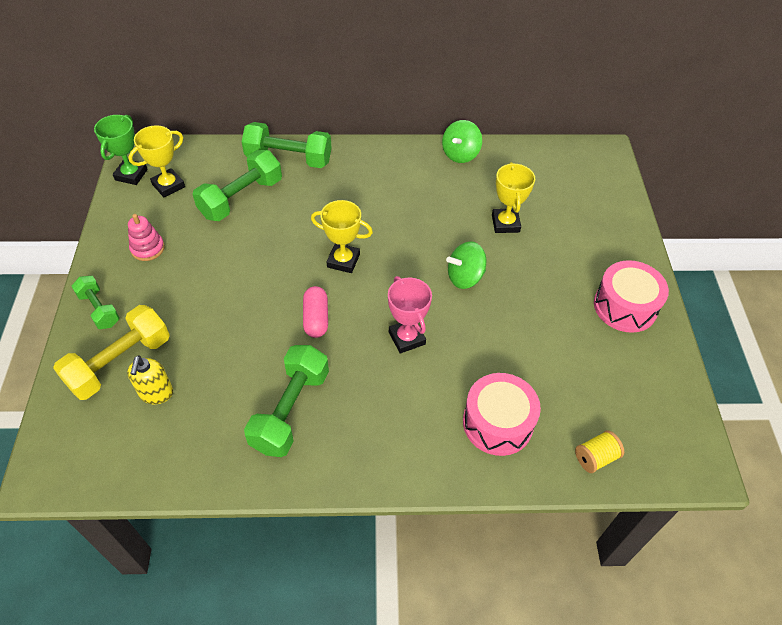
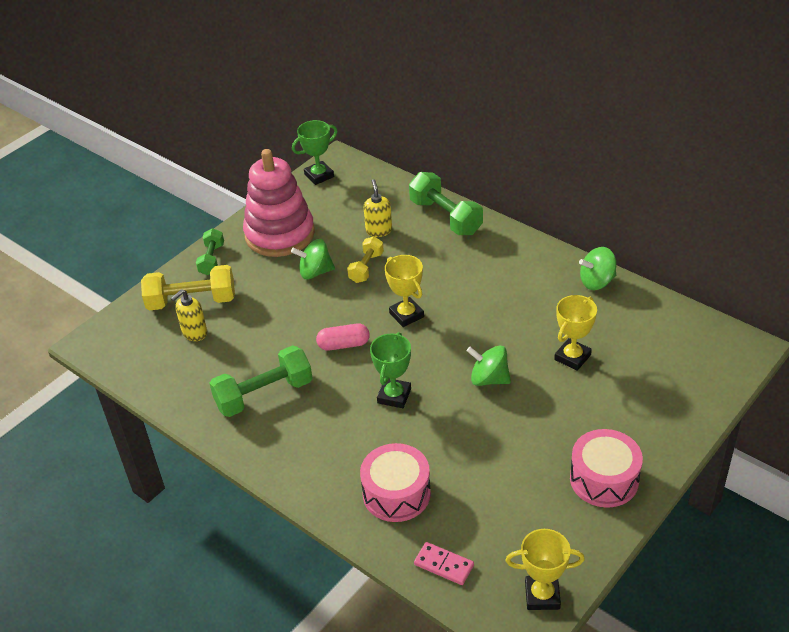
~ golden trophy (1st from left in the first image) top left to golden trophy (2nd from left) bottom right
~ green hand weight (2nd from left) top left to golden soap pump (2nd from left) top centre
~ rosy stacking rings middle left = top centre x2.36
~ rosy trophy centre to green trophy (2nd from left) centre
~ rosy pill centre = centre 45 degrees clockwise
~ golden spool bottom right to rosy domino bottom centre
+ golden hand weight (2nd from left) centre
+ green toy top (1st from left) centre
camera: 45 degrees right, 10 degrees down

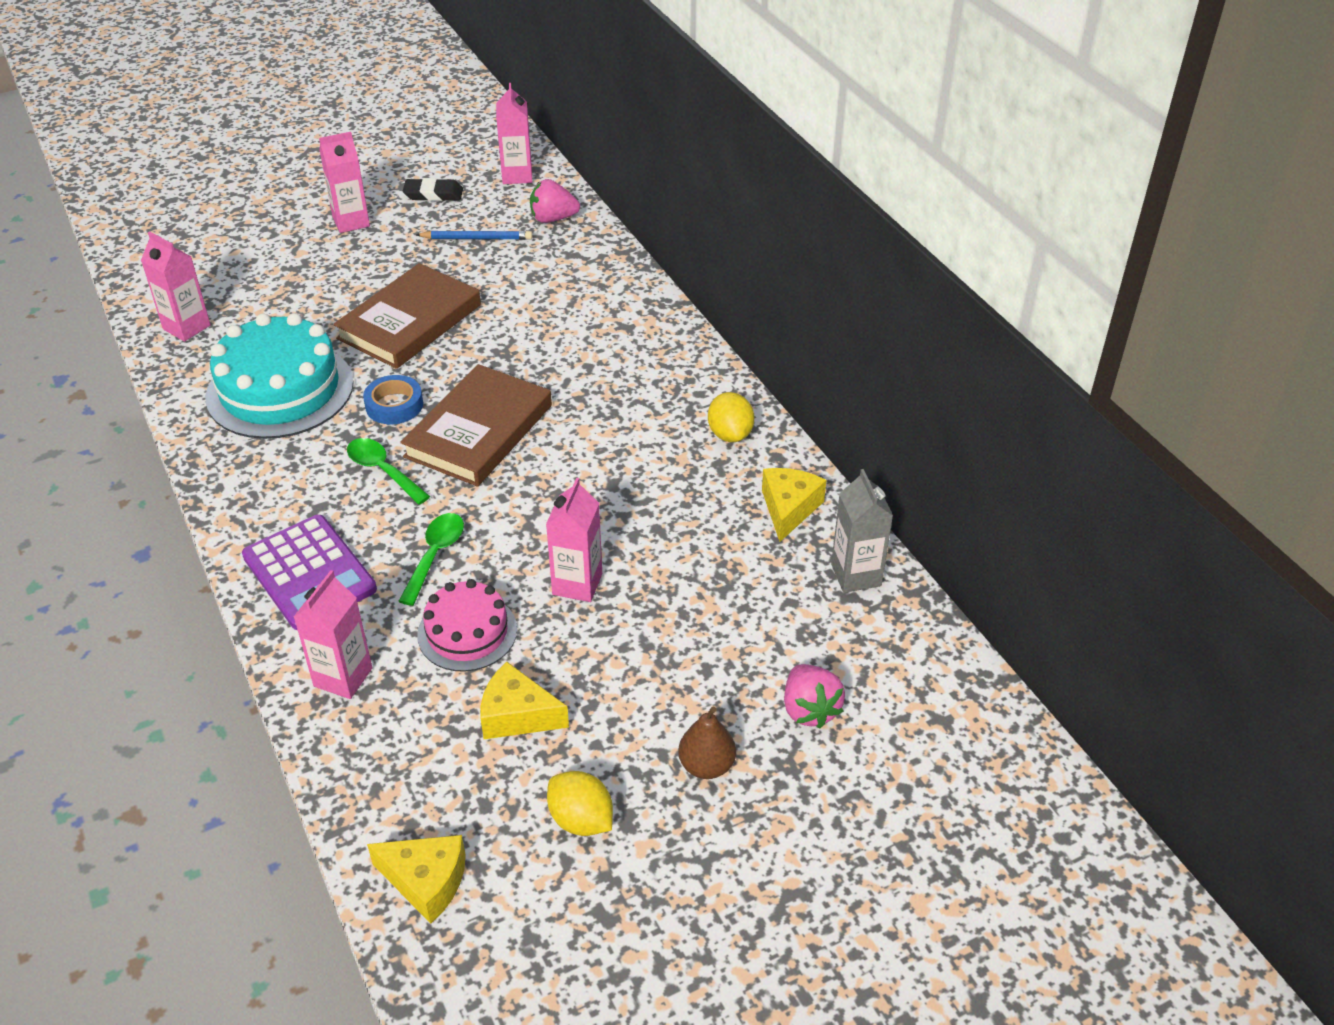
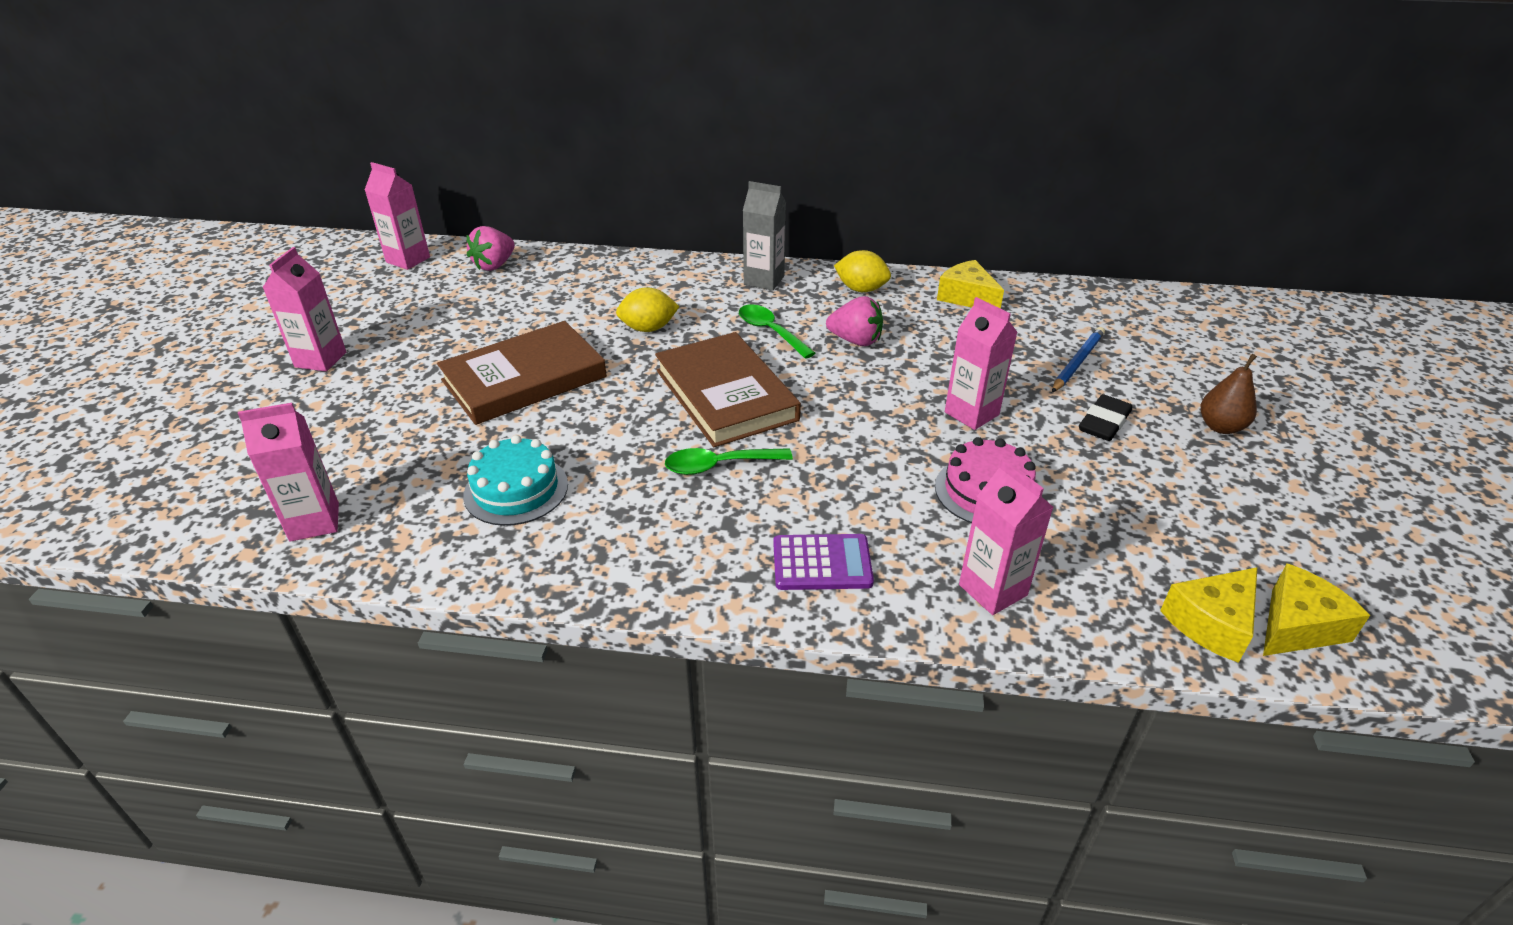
~ black gum eraser top left to middle right
~ cobalt wooden pencil top centre to middle right
~ dark brown hardback (1st from left) top left = centre 75 degrees clockwise
~ aqua layer cake middle left = centre x0.58
- cobalt sticky tape middle left
~ ash-grey juice carton centre to top centre
~ green spoon (2nd from left) middle left to centre
~ violet adding machine middle left = centre x0.65
~ golden cheese wedge (2nd from left) bottom centre to middle right
~ rosy strawberry (2nd from left) bottom centre to centre
~ golden lemon (1st from left) bottom centre to centre
camera: 55 degrees left, 5 degrees down

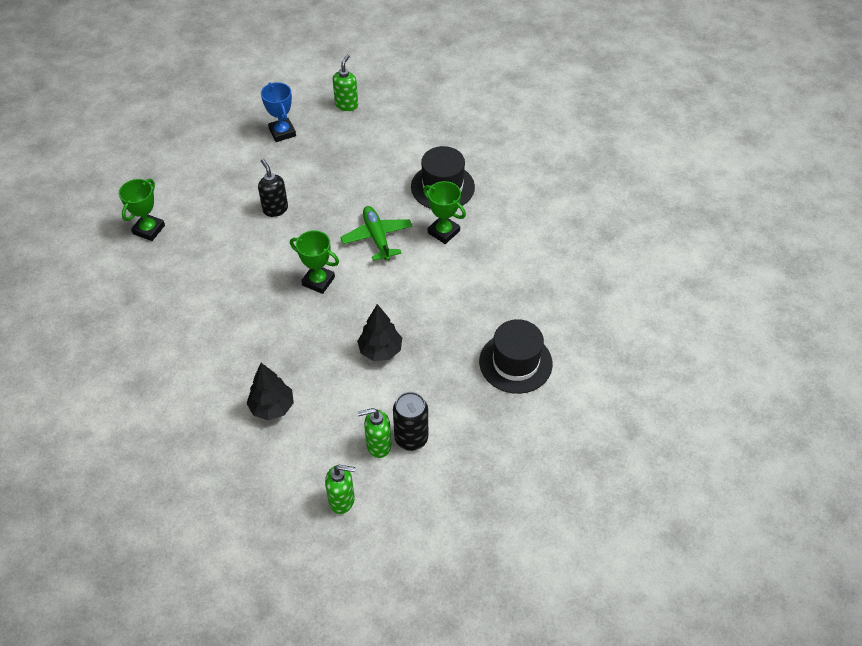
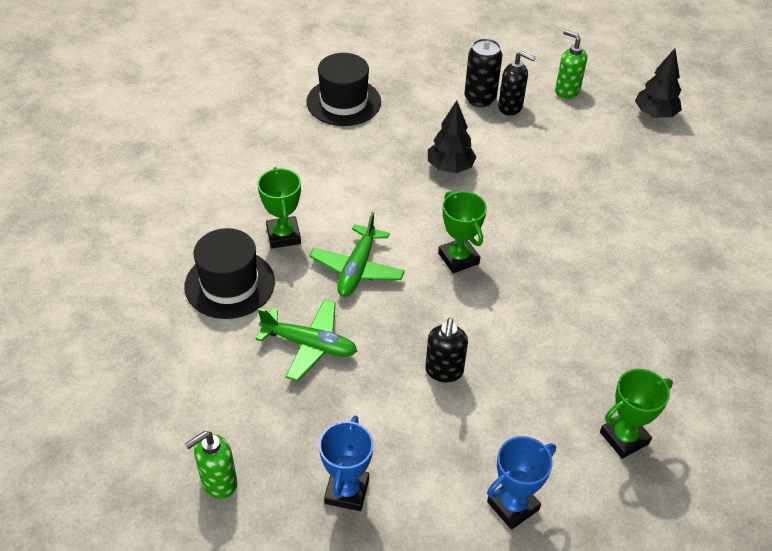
~ black toy tree (1st from left in the first image) middle left to black toy tree (2nd from left) top right
~ green soap pump (3rd from left) bottom centre to black soap pump (2nd from left) top right
+ green plane (1st from left) centre
+ cobalt trophy (2nd from left) bottom right
camera: 145 degrees left, 5 degrees down

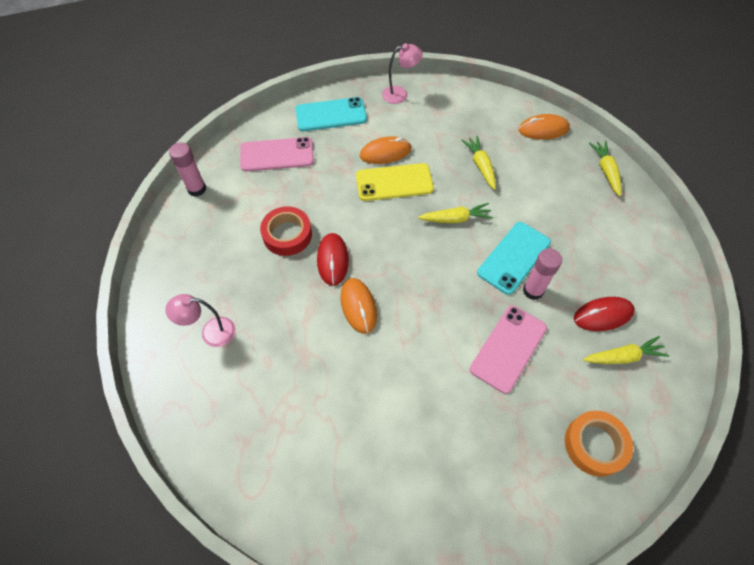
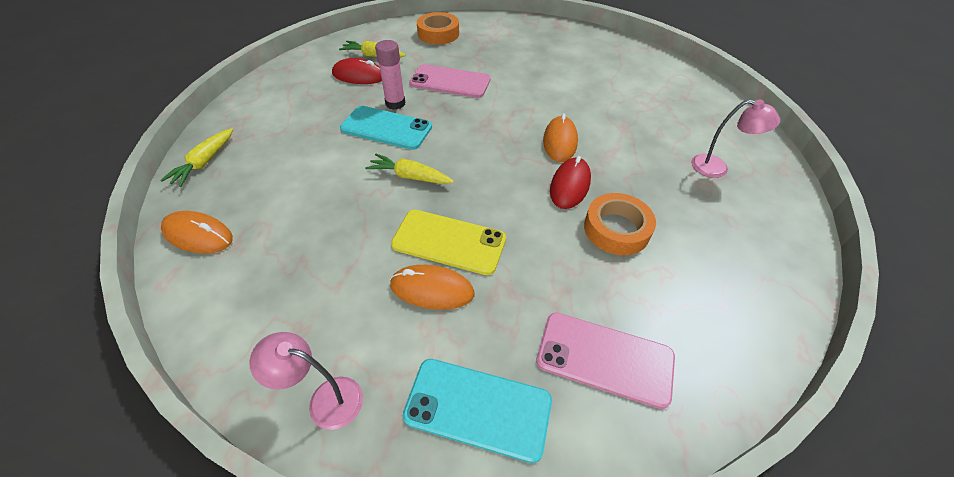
- golden carrot (2nd from left) top centre
- rosy glue stick (1st from left) top left
~ crimson sticky tape centre to orange sticky tape (2nd from left) centre
~ aqua mobile phone (2nd from left in the first image) middle right = top centre 45 degrees clockwise
~ rosy mobile phone (2nd from left in the first image) middle right = top centre 45 degrees clockwise
camera: 155 degrees left, 10 degrees down

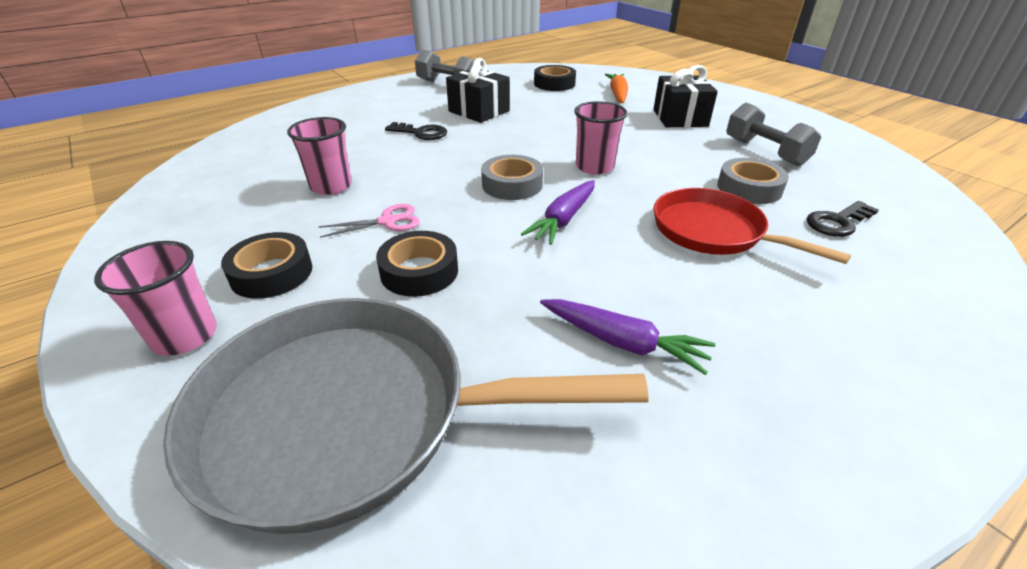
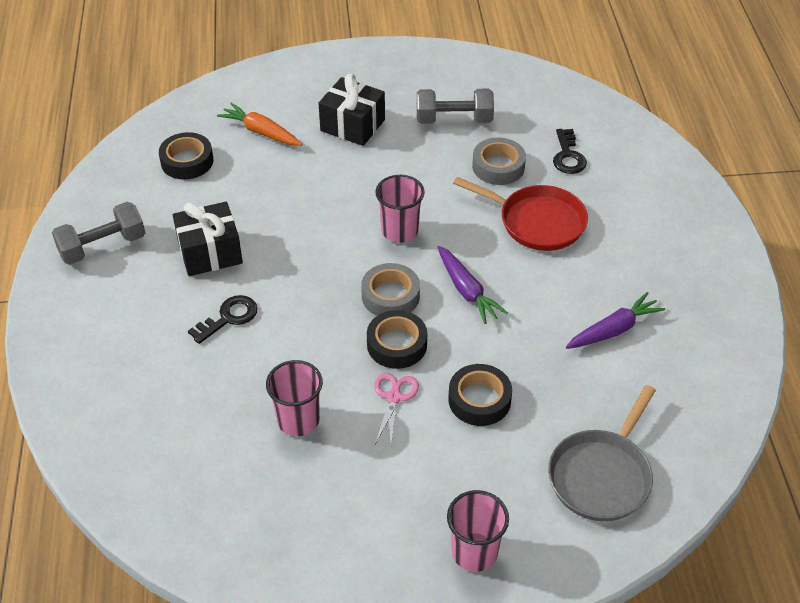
~ crimson pan middle right = centre 135 degrees counterclockwise
~ black sticky tape (1st from left in the first image) middle left to black sticky tape (2nd from left) centre
~ ash-grey pan bottom centre = bottom right x0.62
camera: 60 degrees left, 10 degrees up

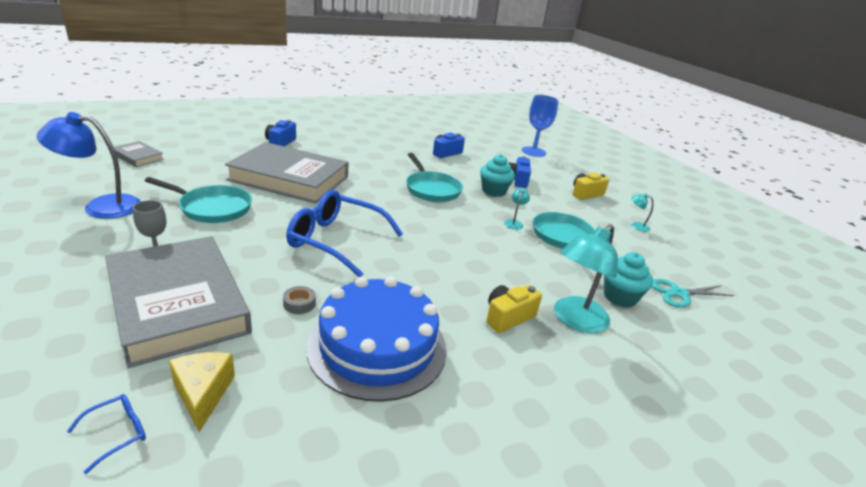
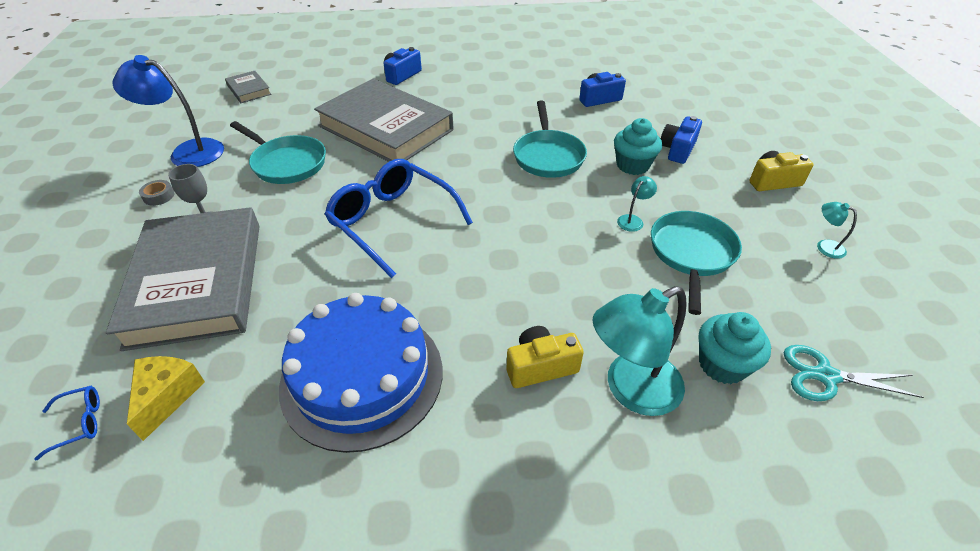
- cobalt chalice top centre
~ ash-grey sticky tape centre to middle left
camera: 25 degrees right, 15 degrees up

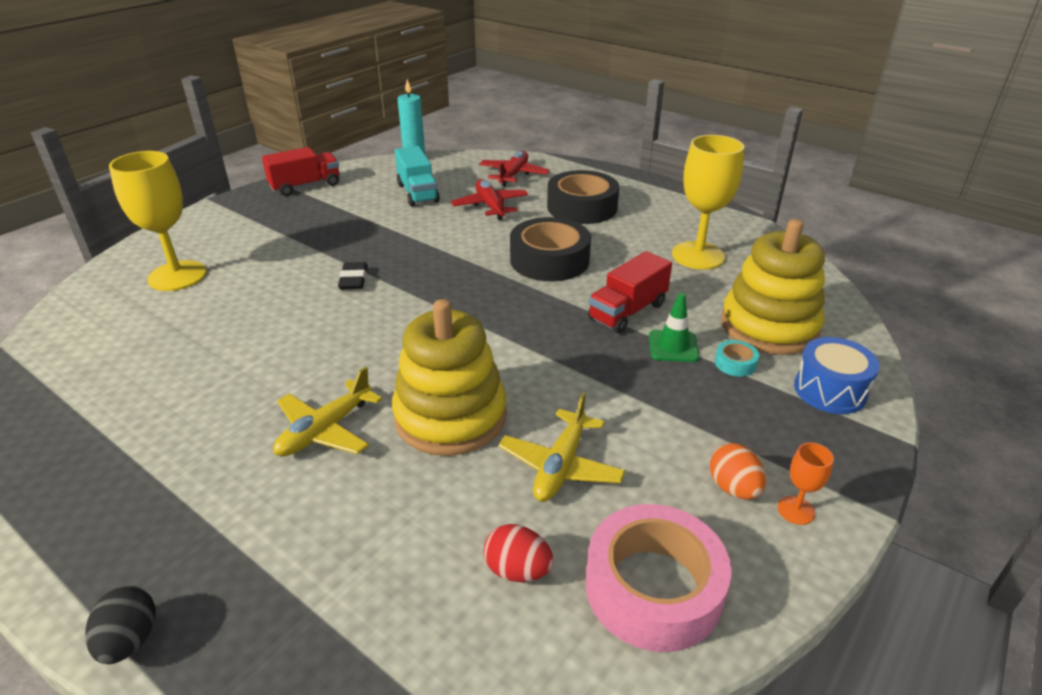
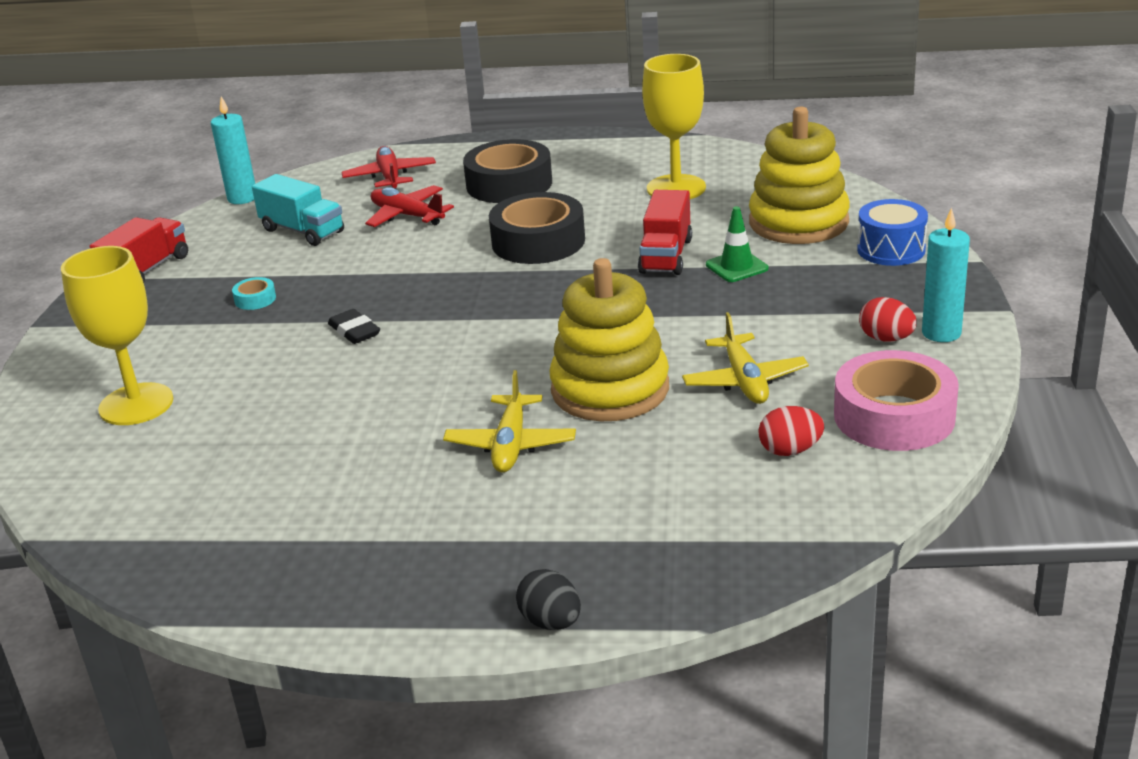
~ aqua sticky tape middle right to middle left
~ orange egg bottom right to crimson egg (2nd from left) middle right
~ orange chalice bottom right to aqua wax candle (2nd from left) middle right
camera: 30 degrees left, 5 degrees down

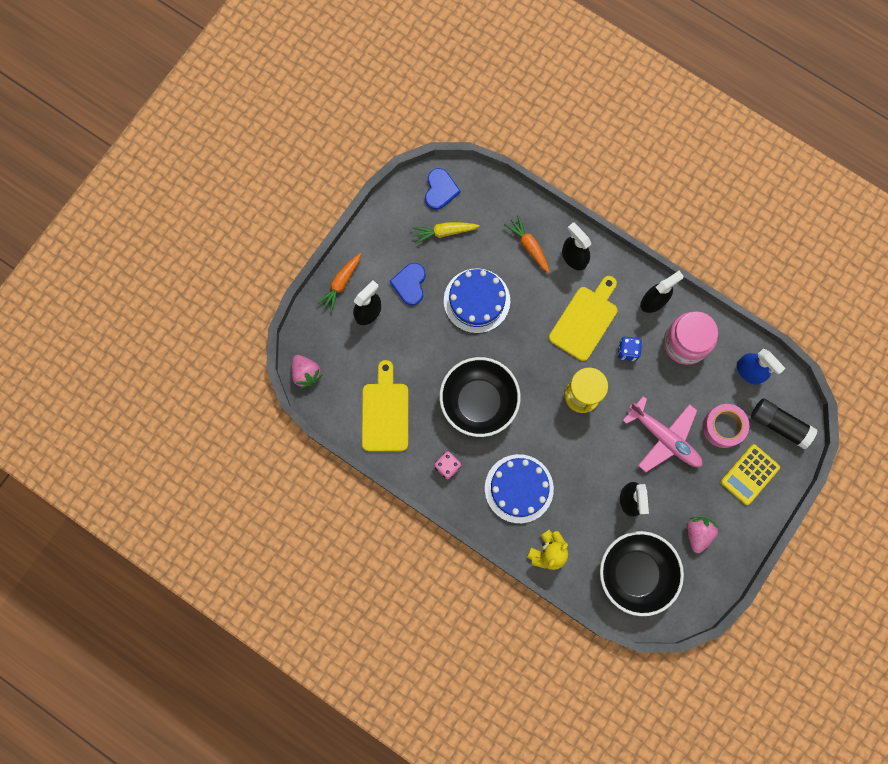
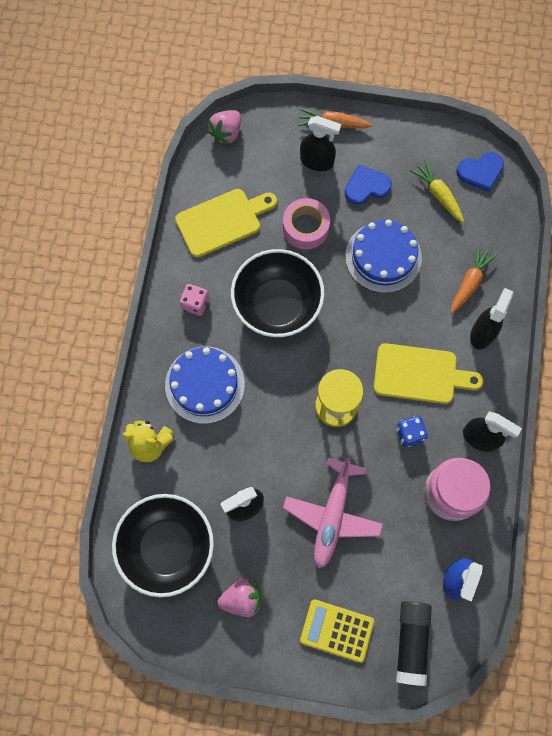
~ rosy sticky tape middle right to top centre
camera: 65 degrees right, 5 degrees down

